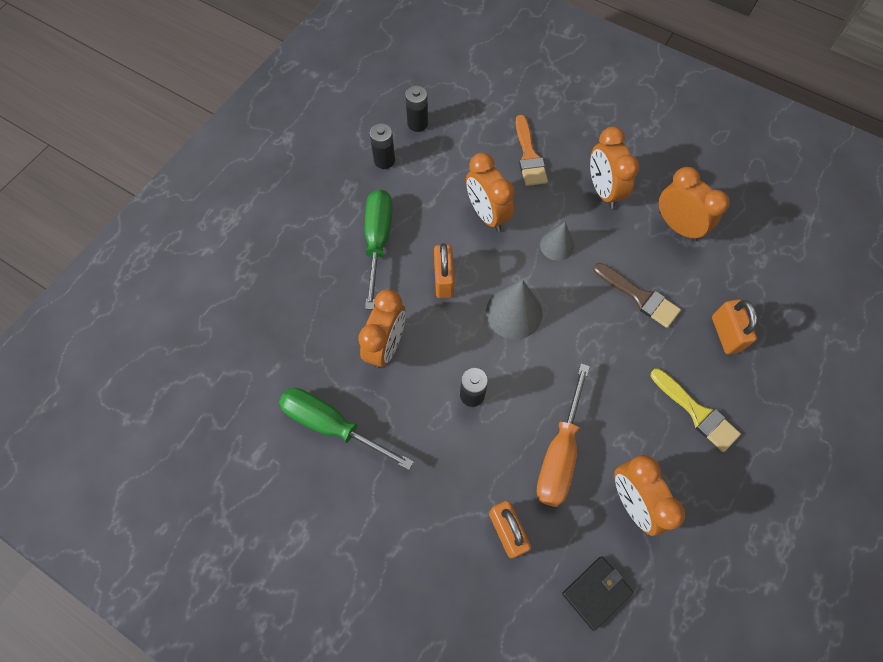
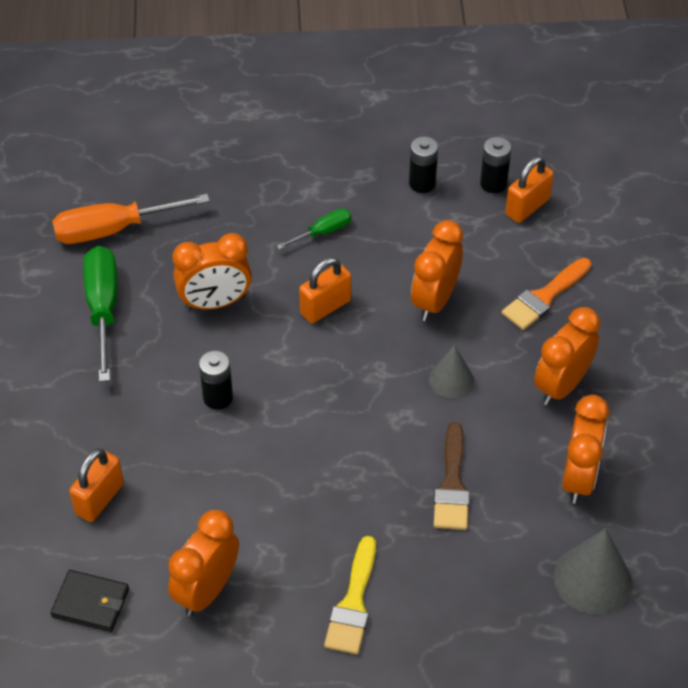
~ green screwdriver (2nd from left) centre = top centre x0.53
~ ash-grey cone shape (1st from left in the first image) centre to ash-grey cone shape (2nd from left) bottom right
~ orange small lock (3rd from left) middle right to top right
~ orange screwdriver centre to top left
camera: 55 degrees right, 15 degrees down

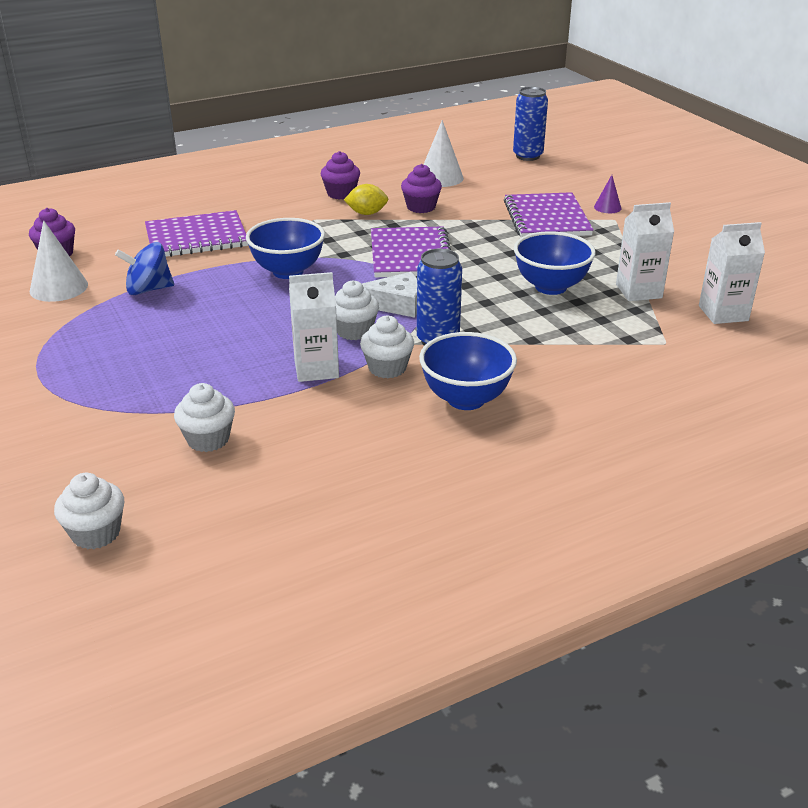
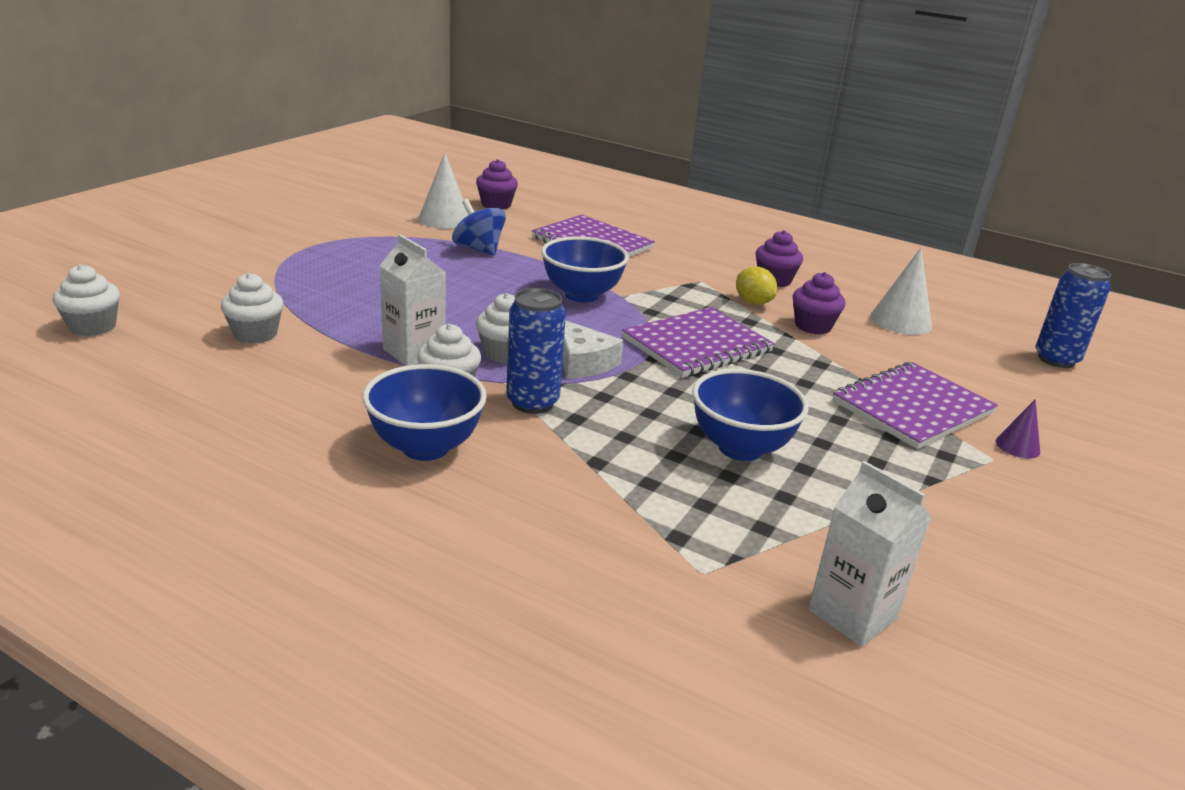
- snow-white juice carton (2nd from left) top right
camera: 55 degrees right, 5 degrees down

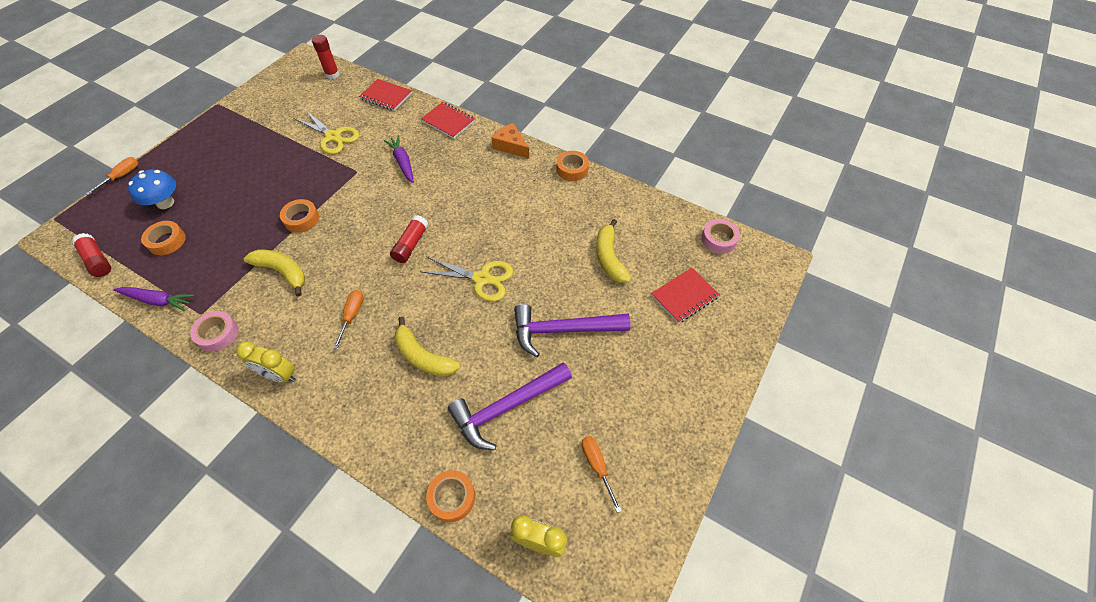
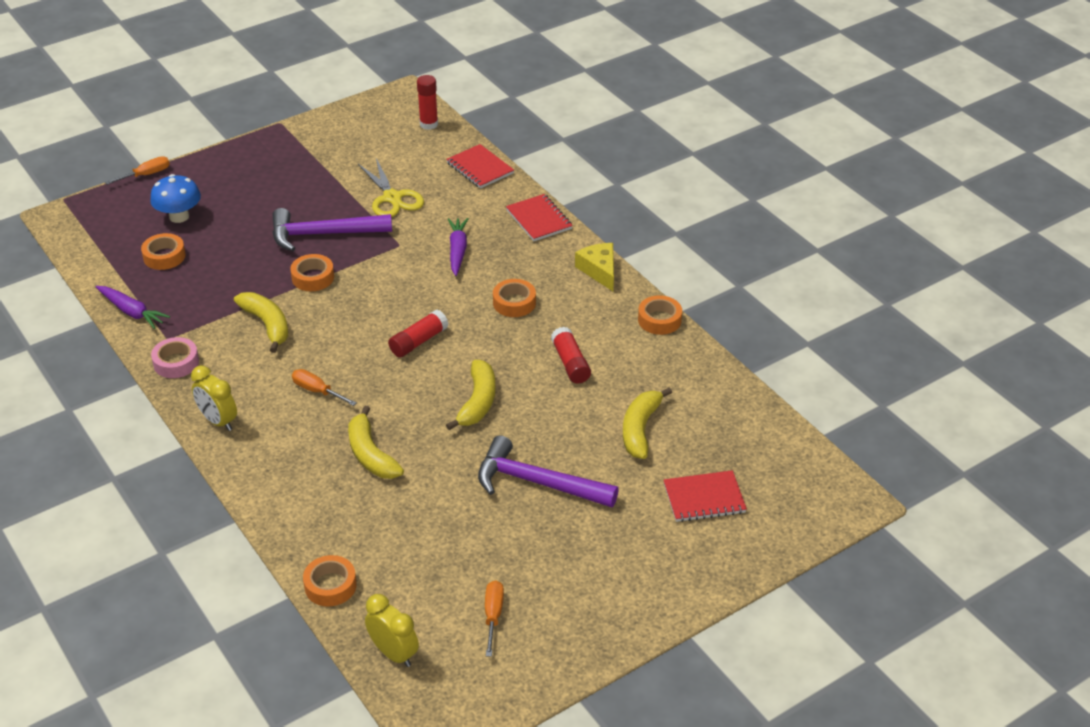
~ orange cheese wedge top centre to golden cheese wedge centre
- rosy sticky tape (2nd from left) centre
~ crimson glue stick (1st from left in the first image) middle left to crimson glue stick (3rd from left) centre
~ golden pair of scissors (2nd from left) centre to golden banana (3rd from left) centre
~ orange screwdriver (2nd from left) middle left = middle left 90 degrees counterclockwise
~ violet claw hammer (1st from left) bottom centre to top left
+ orange sticky tape (4th from left) centre
camera: 25 degrees right, 15 degrees down

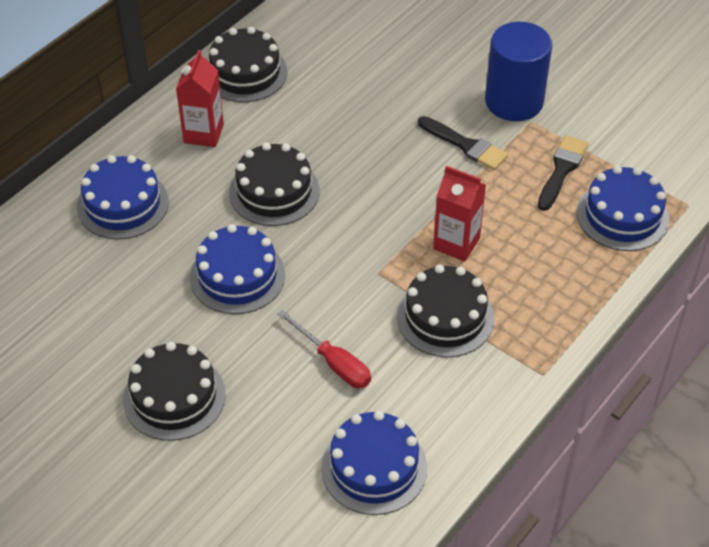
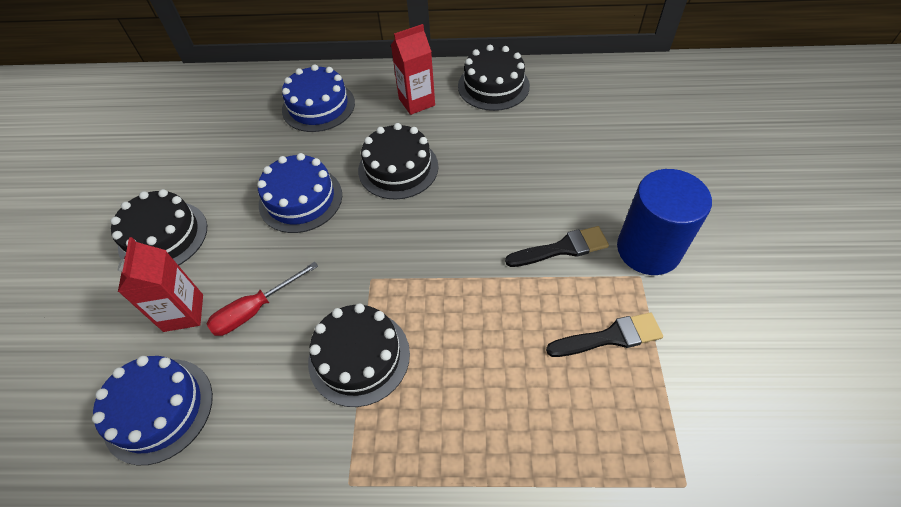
~ black paintbrush (1st from left) top centre = centre 105 degrees counterclockwise
~ crimson juice carton (2nd from left in the first image) centre to crimson juice carton (1st from left) middle left
- cobalt layer cake (4th from left) middle right
~ crimson screwdriver centre = middle left 45 degrees clockwise
camera: 55 degrees right, 5 degrees up

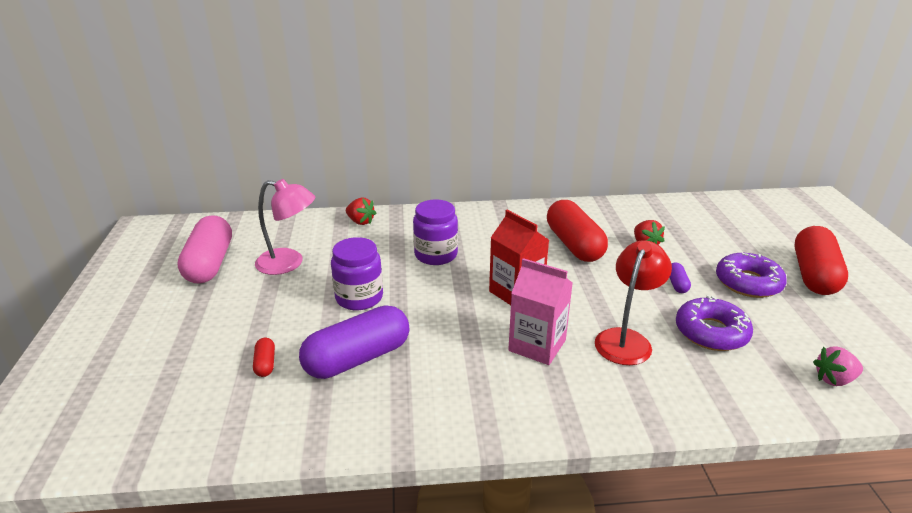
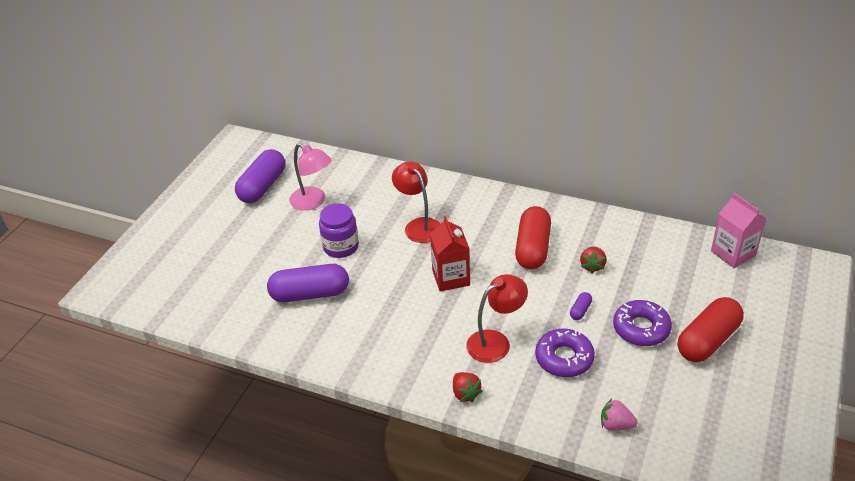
~ crimson strawberry (1st from left) centre to bottom centre
~ violet preserve jar (2nd from left) centre to crimson reading lamp (1st from left) centre
~ rosy pill middle left to violet pill (1st from left) middle left
~ rosy juice carton centre to middle right
- crimson pill (1st from left) bottom left
camera: 30 degrees right, 10 degrees up

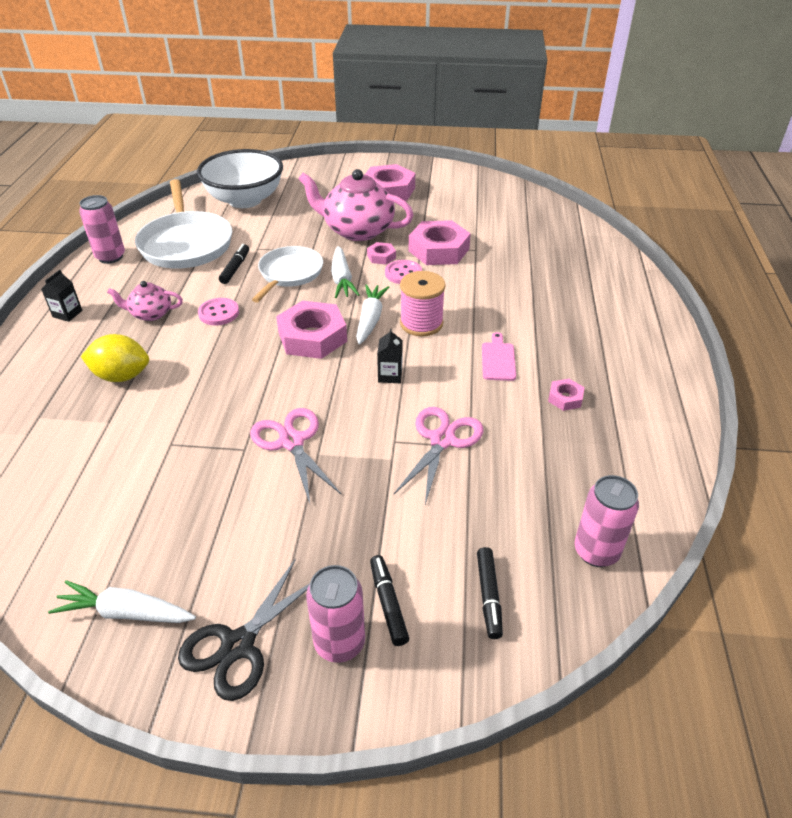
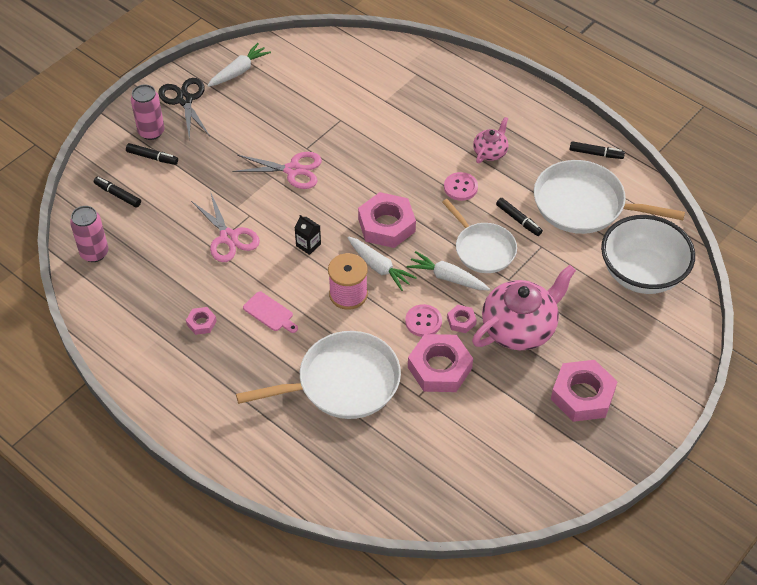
~ rosy tin (1st from left) top left to black felt pen (4th from left) top right
- black juice carton (1st from left) middle left
- golden lemon middle left
+ snow-white pan (1st from left) centre
camera: 125 degrees right, 10 degrees up

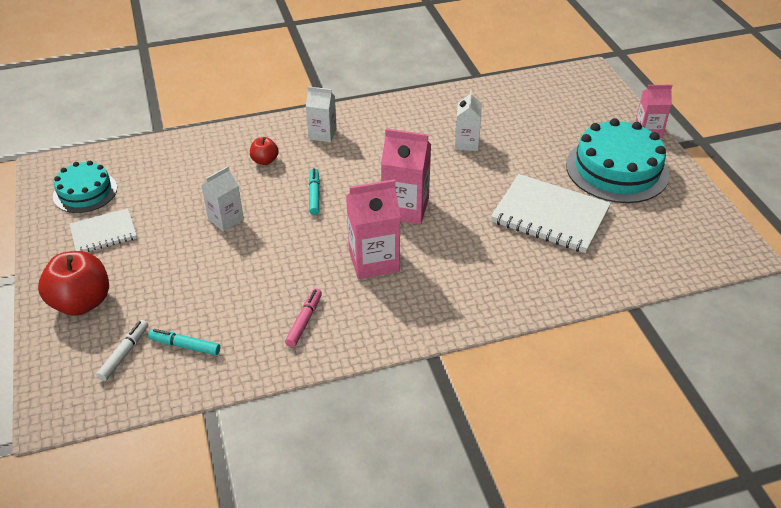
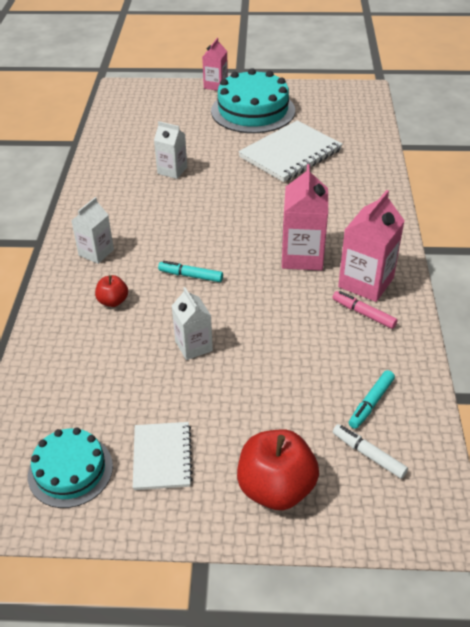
~ rosy juice carton (2nd from left in the first image) centre to rosy juice carton (3rd from left) middle right
camera: 70 degrees left, 0 degrees up

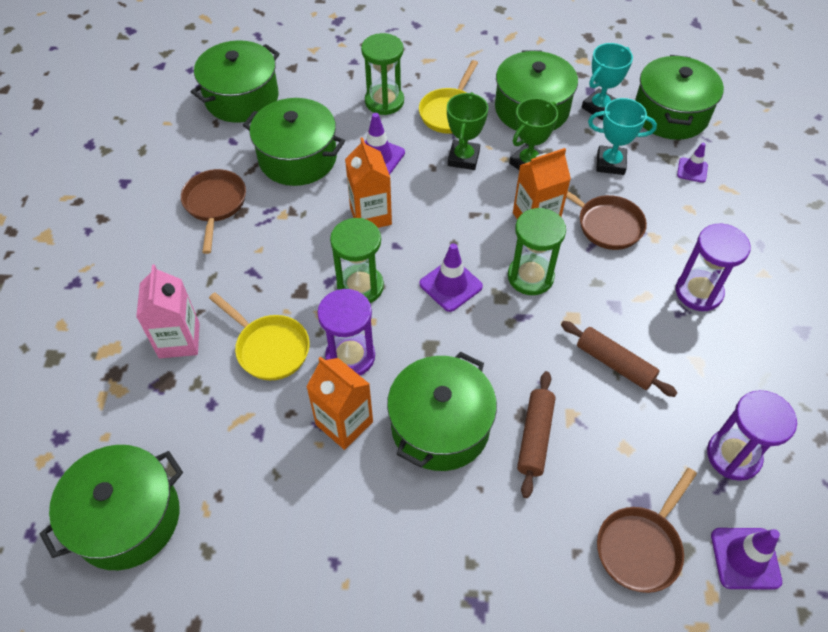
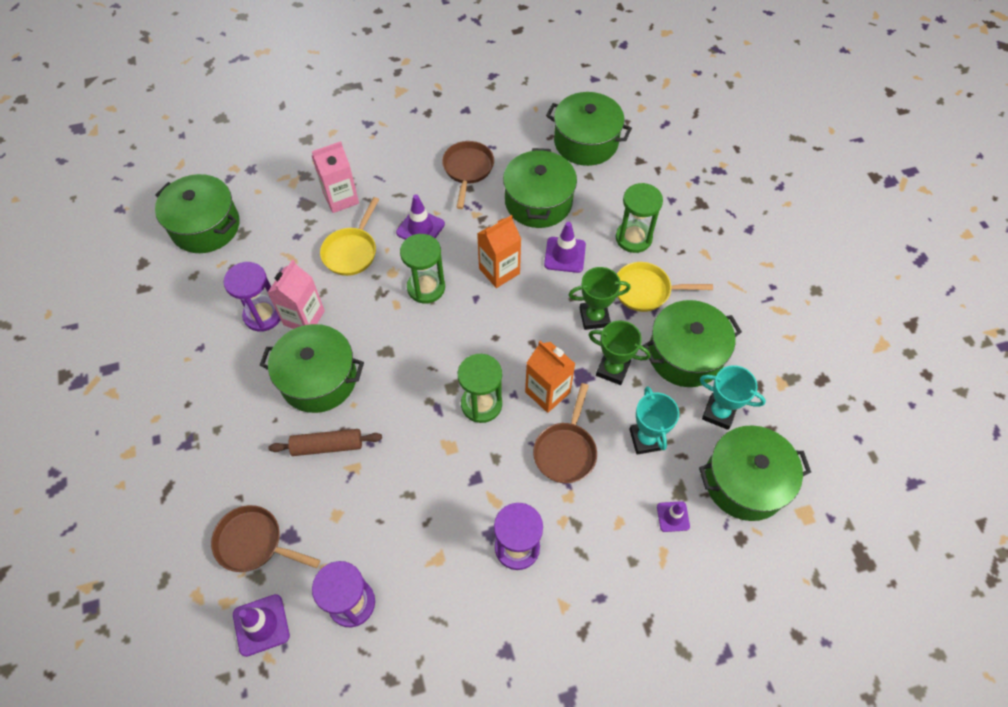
~ dark brown pan (1st from left in the first image) middle left = top centre 60 degrees counterclockwise
~ violet safety cone (2nd from left) centre to top centre
~ violet sand timer (1st from left) centre to middle left
- dark brown rolling pin (2nd from left) middle right
~ orange juice carton (1st from left) centre to rosy juice carton (1st from left) middle left
camera: 70 degrees right, 5 degrees up

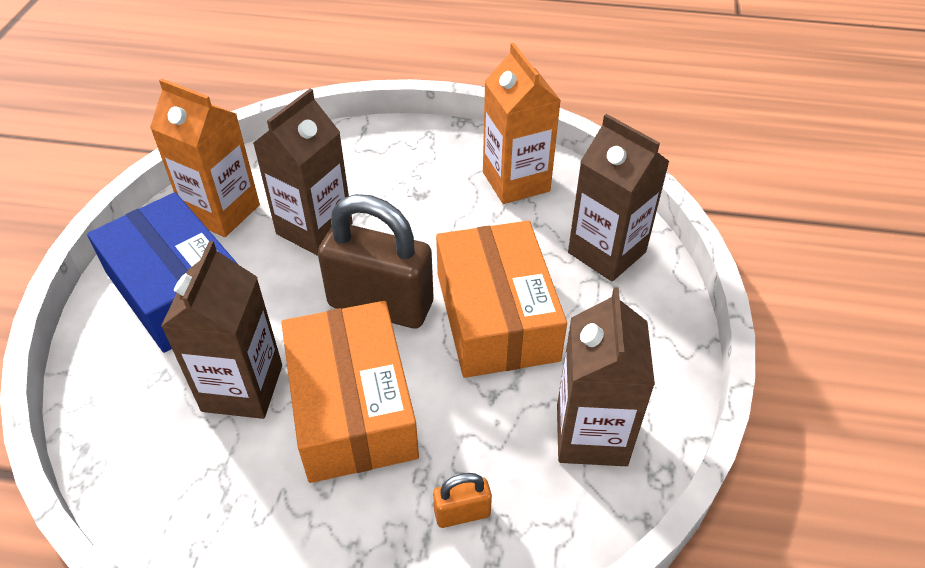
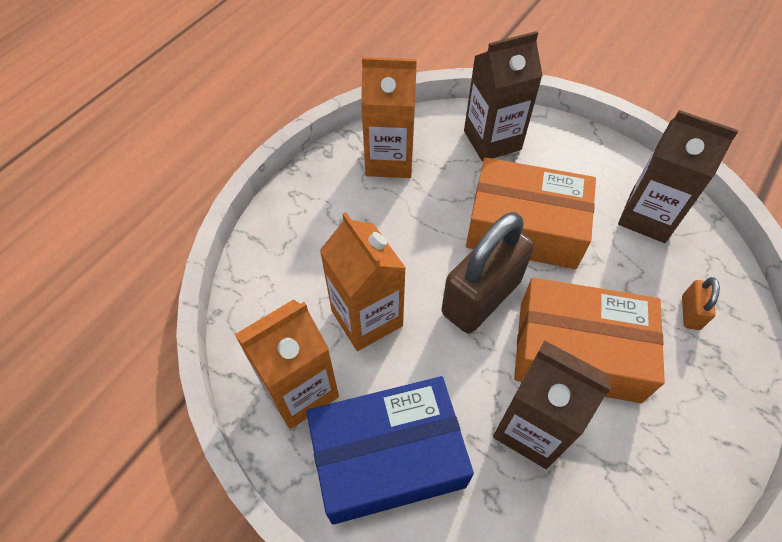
~ dark brown juice carton (2nd from left) top left to orange juice carton (2nd from left) centre
camera: 65 degrees left, 10 degrees up

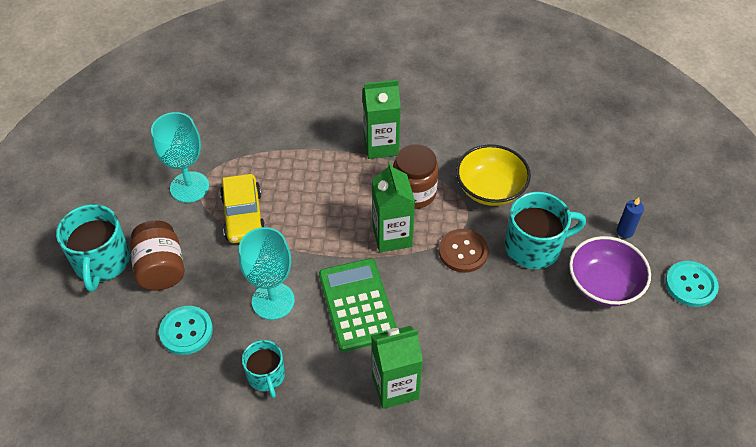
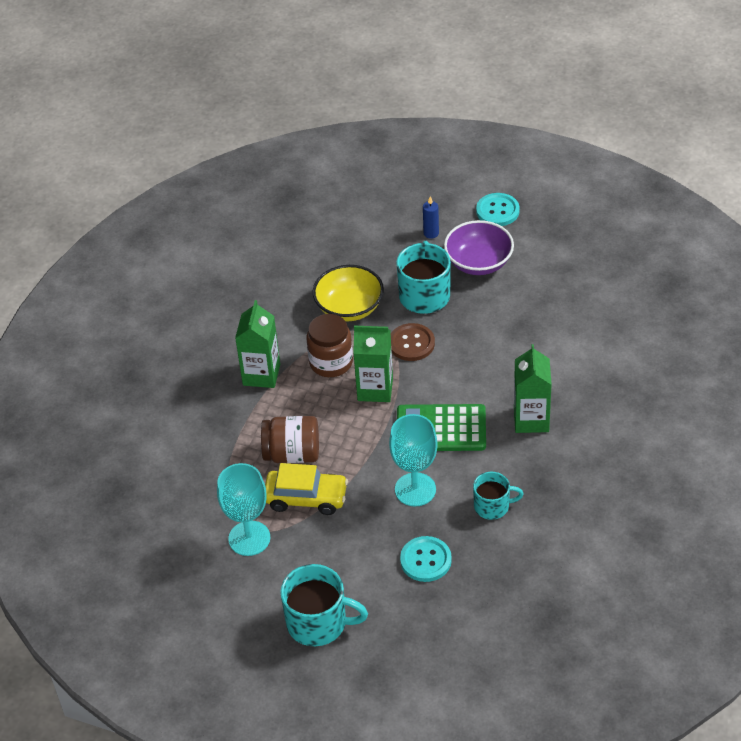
~ dark brown preserve jar (1st from left) middle left to centre
camera: 70 degrees left, 5 degrees down

